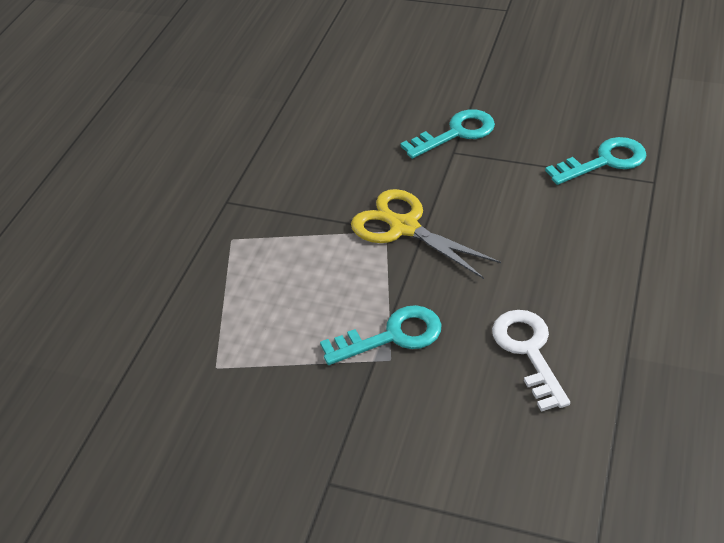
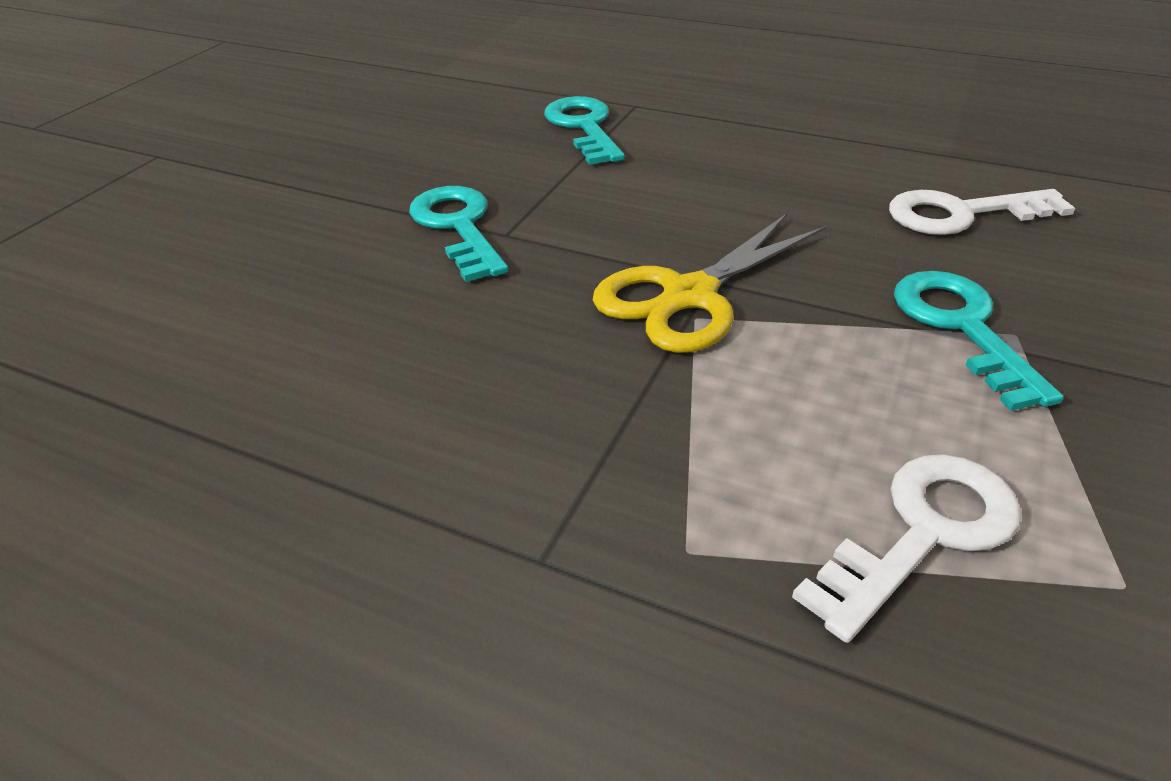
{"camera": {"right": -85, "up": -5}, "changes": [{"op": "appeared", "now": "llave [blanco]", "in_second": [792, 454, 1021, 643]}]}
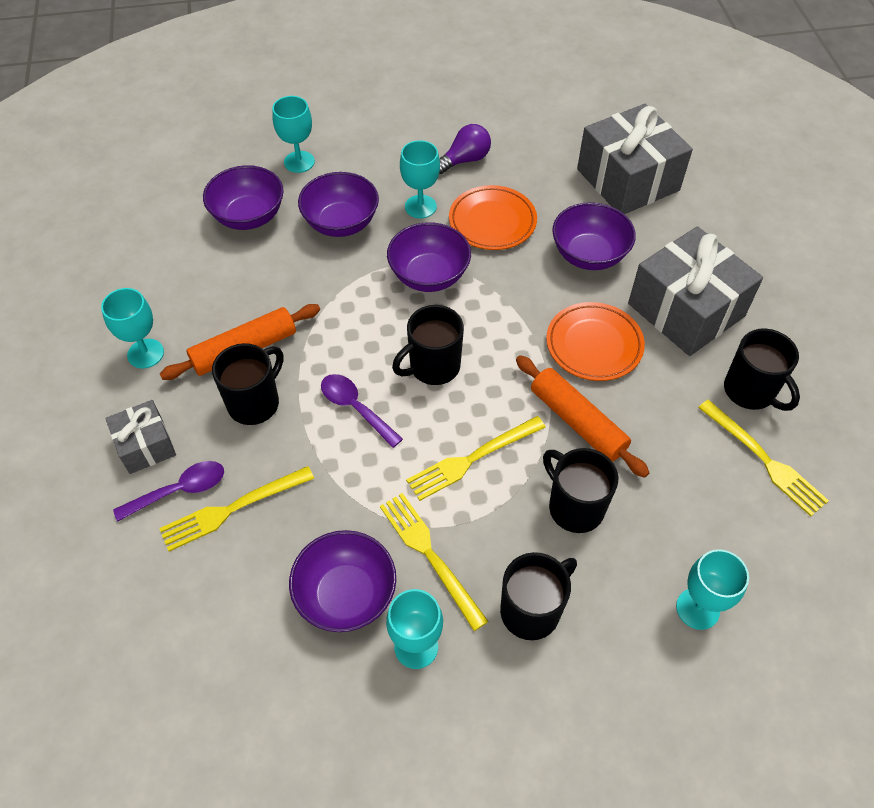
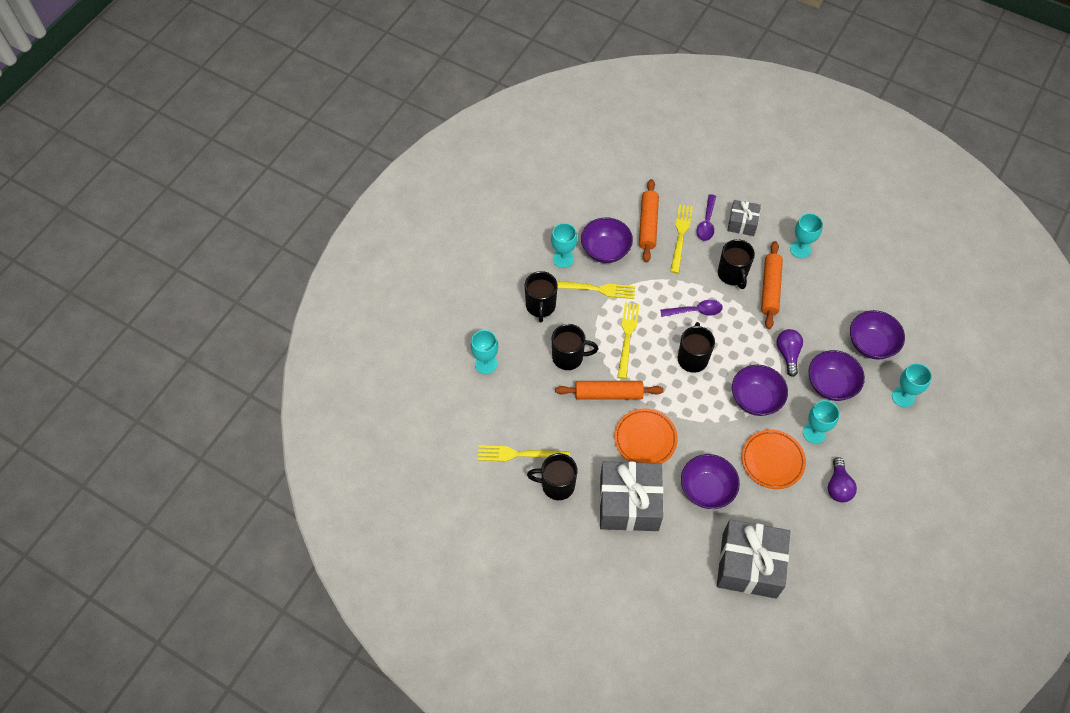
{"camera": {"right": 130, "up": 5}, "changes": [{"op": "appeared", "now": "rodillo [naranja]", "in_second": [639, 179, 659, 262]}, {"op": "appeared", "now": "bombilla [morado]", "in_second": [776, 329, 803, 377]}]}
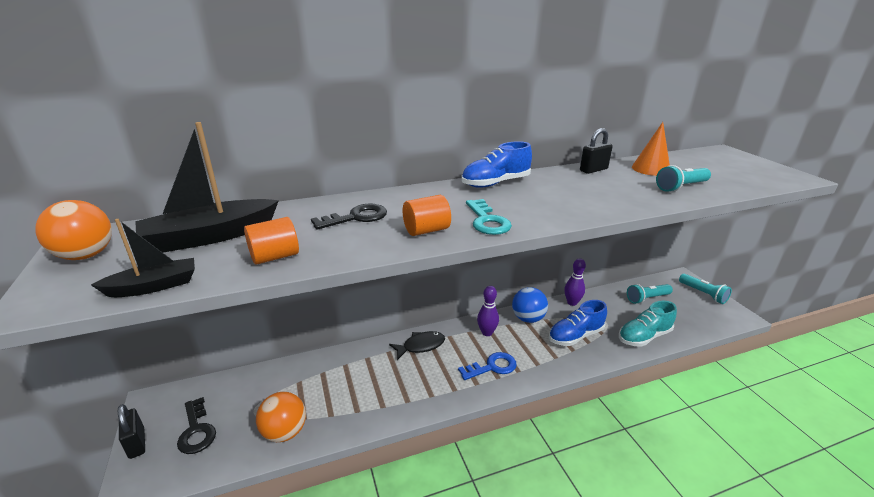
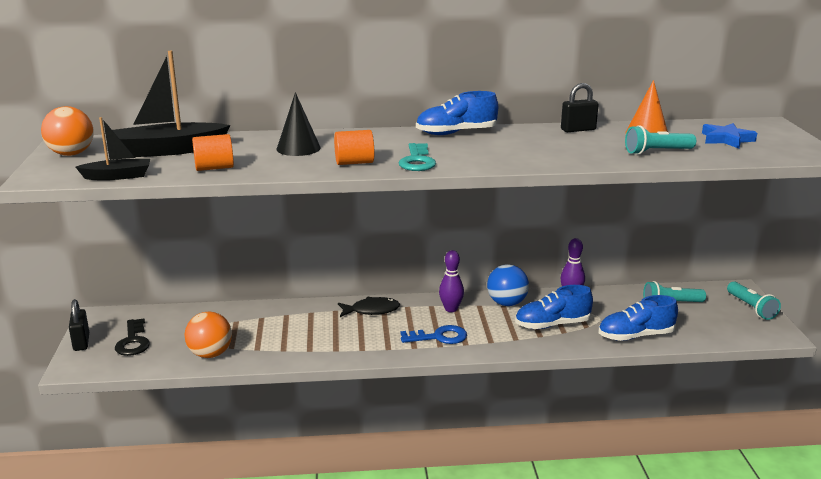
{"camera": {"right": 15, "up": -5}, "changes": [{"op": "exchanged", "was": "llave [negro]", "now": "cono [negro]", "in_first": [311, 203, 387, 230], "in_second": [277, 92, 321, 156]}, {"op": "colour", "was": "zapato [turquesa]", "now": "zapato [azul]", "in_first": [619, 301, 677, 347], "in_second": [599, 295, 678, 341]}, {"op": "appeared", "now": "estrella [azul]", "in_second": [702, 123, 757, 148]}]}
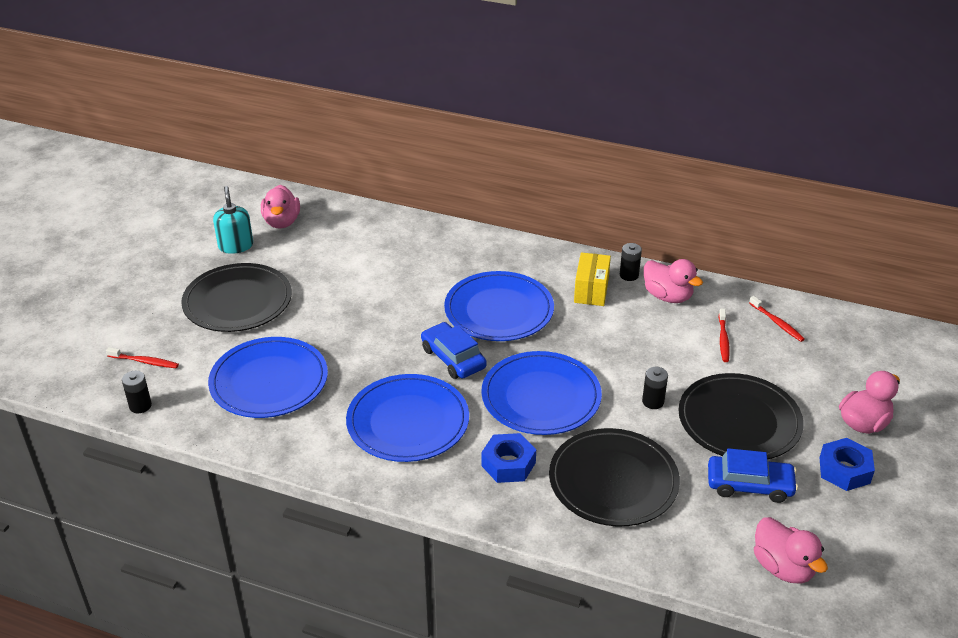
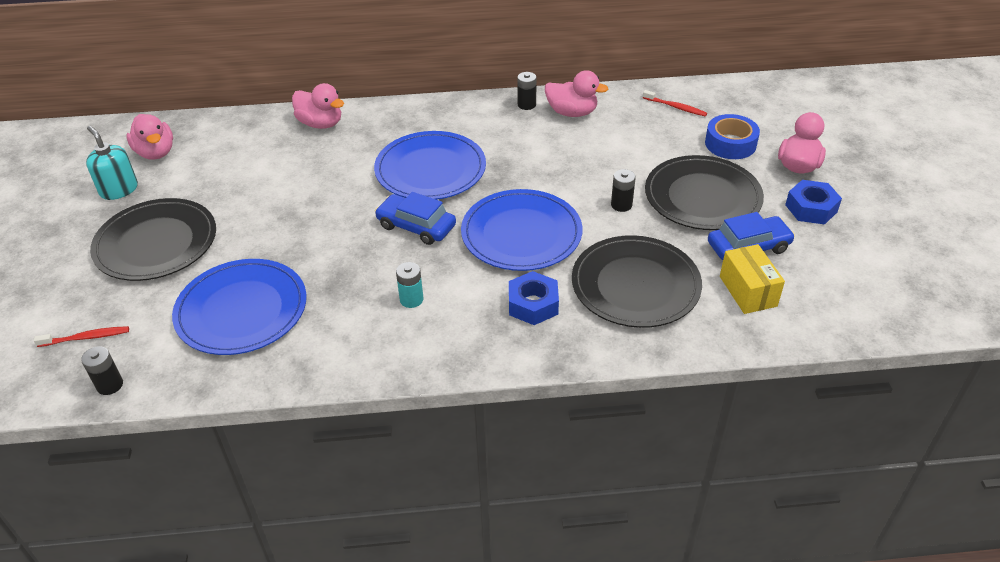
{"camera": {"right": -25, "up": 5}, "changes": [{"op": "relocated", "was": "caja [amarillo]", "in_first": [574, 252, 611, 306], "in_second": [720, 244, 785, 314]}, {"op": "missing", "was": "cepillo de dientes [rojo]", "in_first": [719, 308, 730, 362]}, {"op": "exchanged", "was": "plato [azul]", "now": "pila [turquesa]", "in_first": [346, 374, 469, 462], "in_second": [396, 262, 423, 308]}, {"op": "relocated", "was": "pato [rosa]", "in_first": [754, 517, 828, 584], "in_second": [292, 83, 344, 129]}, {"op": "appeared", "now": "cinta adhesiva [azul]", "in_second": [705, 114, 760, 159]}]}
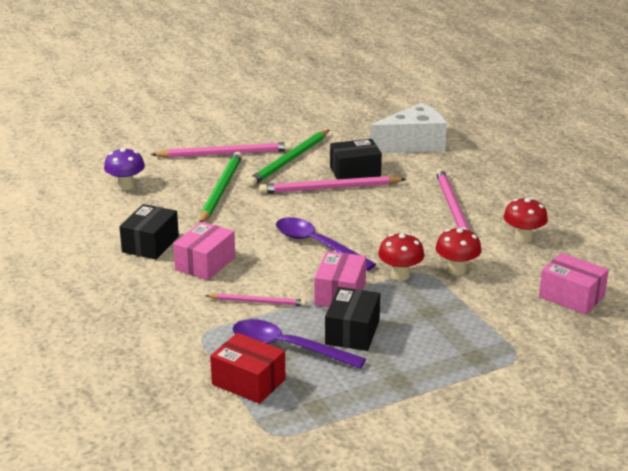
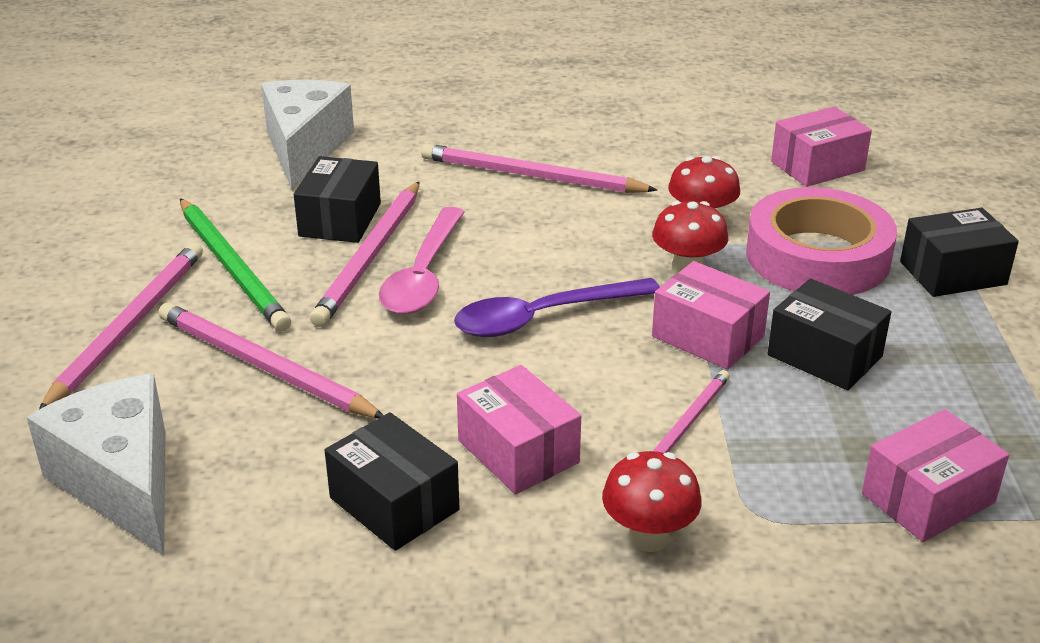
{"camera": {"right": -65, "up": 5}, "changes": [{"op": "exchanged", "was": "seta [morado]", "now": "queso [blanco]", "in_first": [104, 147, 145, 190], "in_second": [26, 374, 165, 556]}, {"op": "colour", "was": "lápiz [verde]", "now": "lápiz [rosa]", "in_first": [200, 152, 242, 222], "in_second": [158, 303, 384, 419]}, {"op": "relocated", "was": "seta [rojo]", "in_first": [504, 198, 548, 243], "in_second": [602, 451, 702, 552]}, {"op": "missing", "was": "cuchara [morado]", "in_first": [232, 319, 366, 369]}, {"op": "colour", "was": "caja [rojo]", "now": "caja [rosa]", "in_first": [210, 333, 286, 404], "in_second": [862, 409, 1009, 542]}, {"op": "appeared", "now": "cinta adhesiva [rosa]", "in_second": [746, 187, 897, 295]}, {"op": "appeared", "now": "cuchara [rosa]", "in_second": [379, 207, 465, 314]}, {"op": "appeared", "now": "caja [negro]", "in_second": [900, 208, 1019, 297]}]}
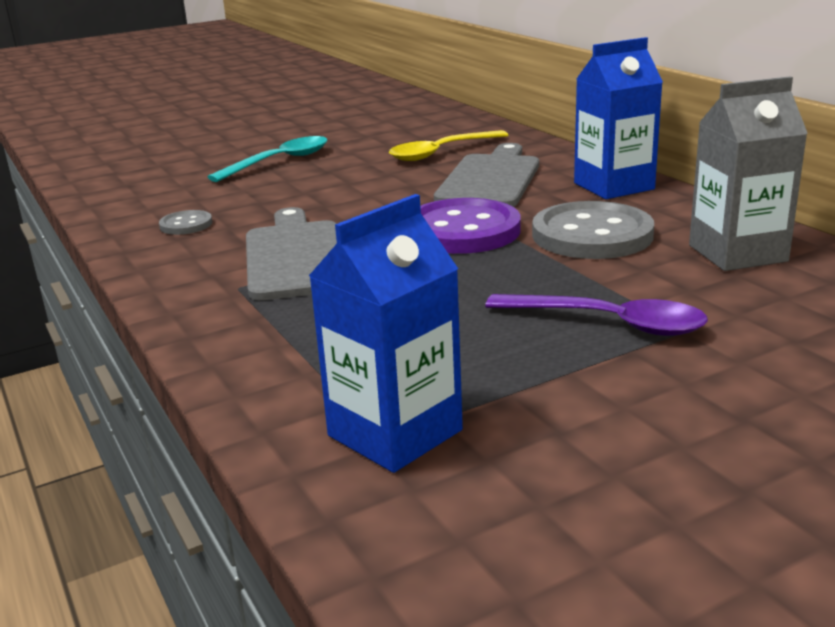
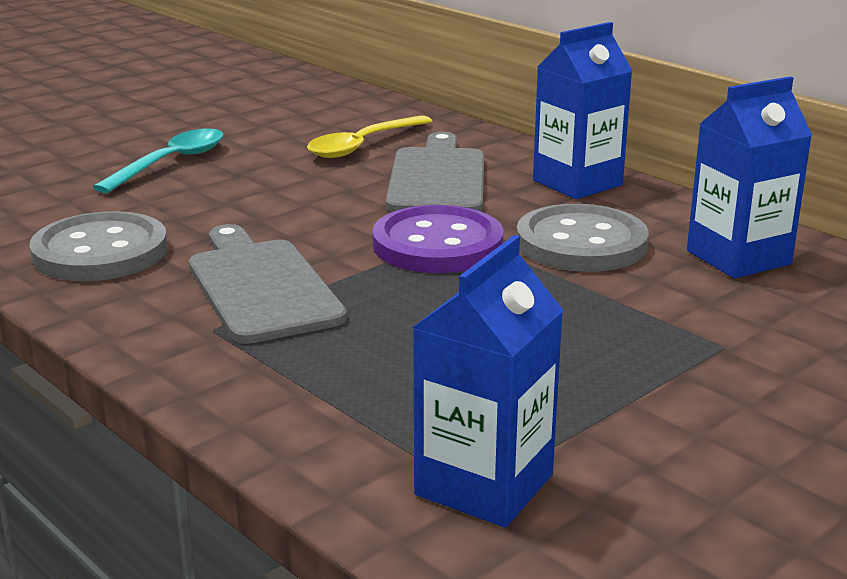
{"camera": {"right": -15, "up": 0}, "changes": [{"op": "colour", "was": "cartón de leche [gris]", "now": "cartón de leche [azul]", "in_first": [689, 76, 808, 271], "in_second": [687, 76, 812, 279]}, {"op": "size", "was": "botón [gris]", "in_first": [159, 210, 212, 235], "in_second": [29, 211, 168, 281], "ratio": 2.11}, {"op": "missing", "was": "cuchara [morado]", "in_first": [485, 294, 708, 336]}]}
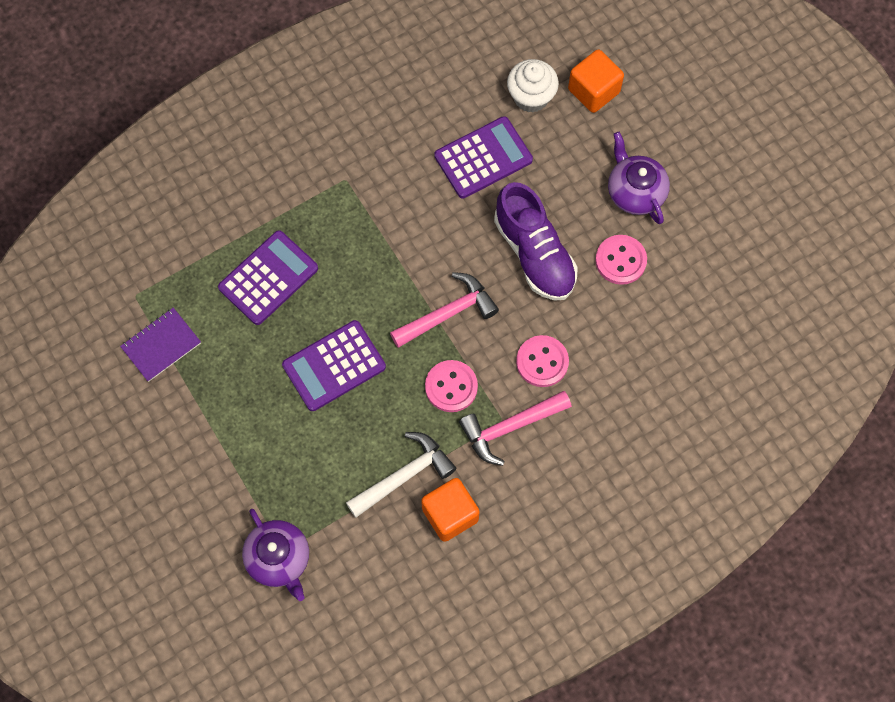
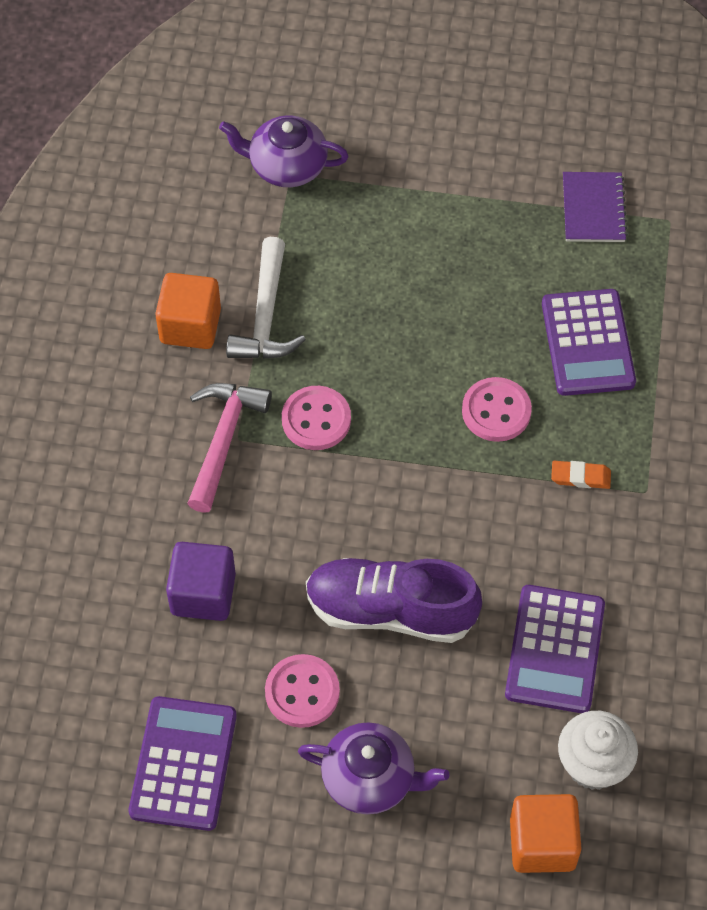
{"camera": {"right": 130, "up": -10}, "changes": [{"op": "missing", "was": "martillo [rosa]", "in_first": [390, 272, 499, 348]}, {"op": "relocated", "was": "calculadora [morado]", "in_first": [282, 320, 386, 411], "in_second": [129, 696, 237, 831]}, {"op": "relocated", "was": "botón [rosa]", "in_first": [516, 335, 569, 387], "in_second": [462, 377, 532, 442]}, {"op": "appeared", "now": "goma de borrar [naranja]", "in_second": [551, 461, 611, 489]}, {"op": "appeared", "now": "cubo [morado]", "in_second": [166, 542, 236, 621]}]}
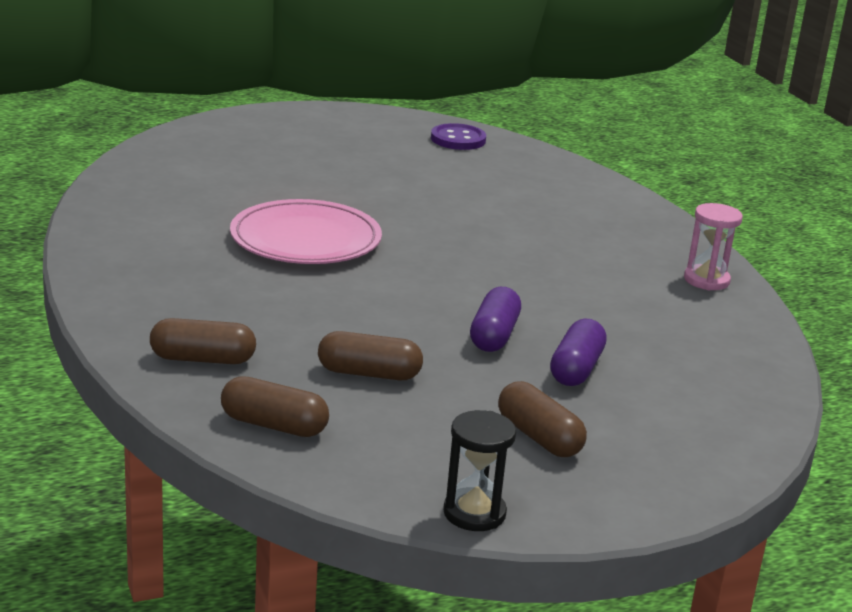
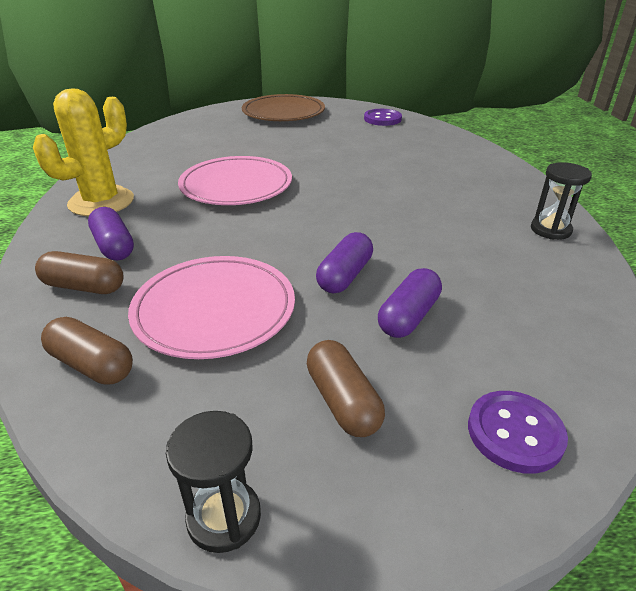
{"camera": {"right": 15, "up": 10}, "changes": [{"op": "colour", "was": "reloj de arena [rosa]", "now": "reloj de arena [negro]", "in_first": [684, 203, 743, 291], "in_second": [531, 162, 592, 240]}, {"op": "exchanged", "was": "cápsula [marrón]", "now": "plato [rosa]", "in_first": [318, 331, 423, 380], "in_second": [128, 256, 295, 359]}, {"op": "appeared", "now": "cactus [amarillo]", "in_second": [33, 88, 134, 216]}, {"op": "appeared", "now": "plato [marrón]", "in_second": [242, 94, 325, 121]}, {"op": "appeared", "now": "cápsula [morado]", "in_second": [88, 207, 134, 260]}, {"op": "appeared", "now": "botón [morado]", "in_second": [468, 391, 568, 474]}]}
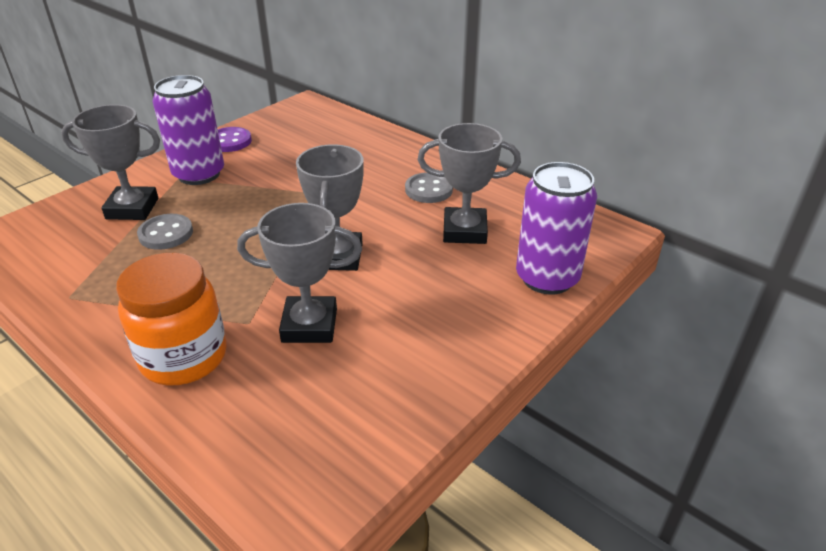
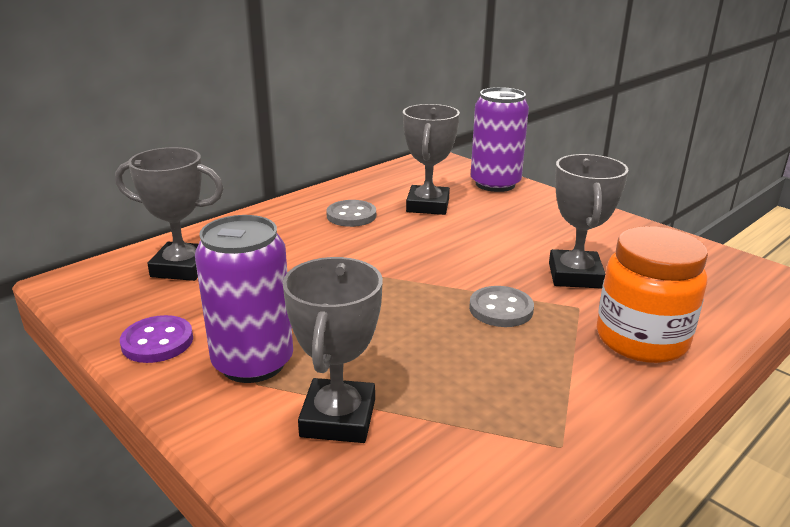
{"camera": {"right": -85, "up": -10}, "changes": [{"op": "relocated", "was": "trofeo [gris]", "in_first": [296, 144, 364, 271], "in_second": [115, 147, 224, 281]}, {"op": "relocated", "was": "botón [gris]", "in_first": [137, 214, 193, 250], "in_second": [469, 286, 534, 327]}]}
